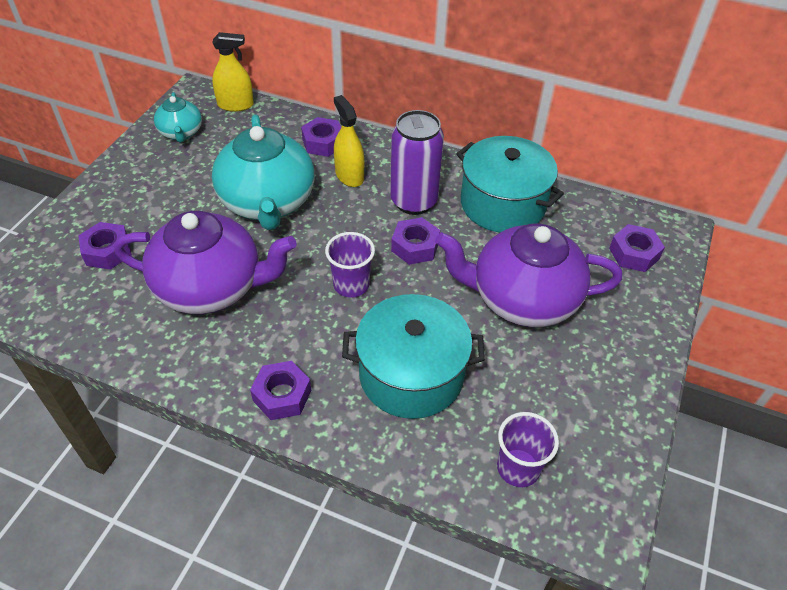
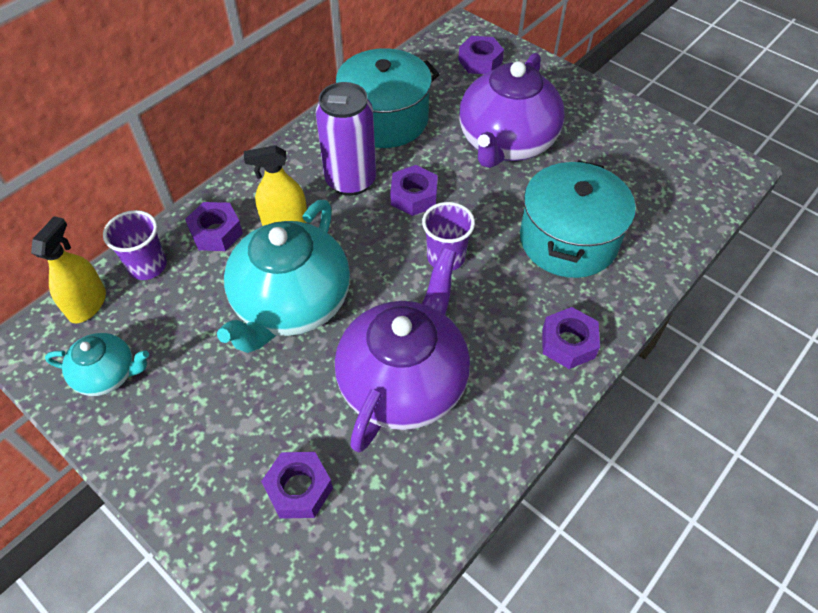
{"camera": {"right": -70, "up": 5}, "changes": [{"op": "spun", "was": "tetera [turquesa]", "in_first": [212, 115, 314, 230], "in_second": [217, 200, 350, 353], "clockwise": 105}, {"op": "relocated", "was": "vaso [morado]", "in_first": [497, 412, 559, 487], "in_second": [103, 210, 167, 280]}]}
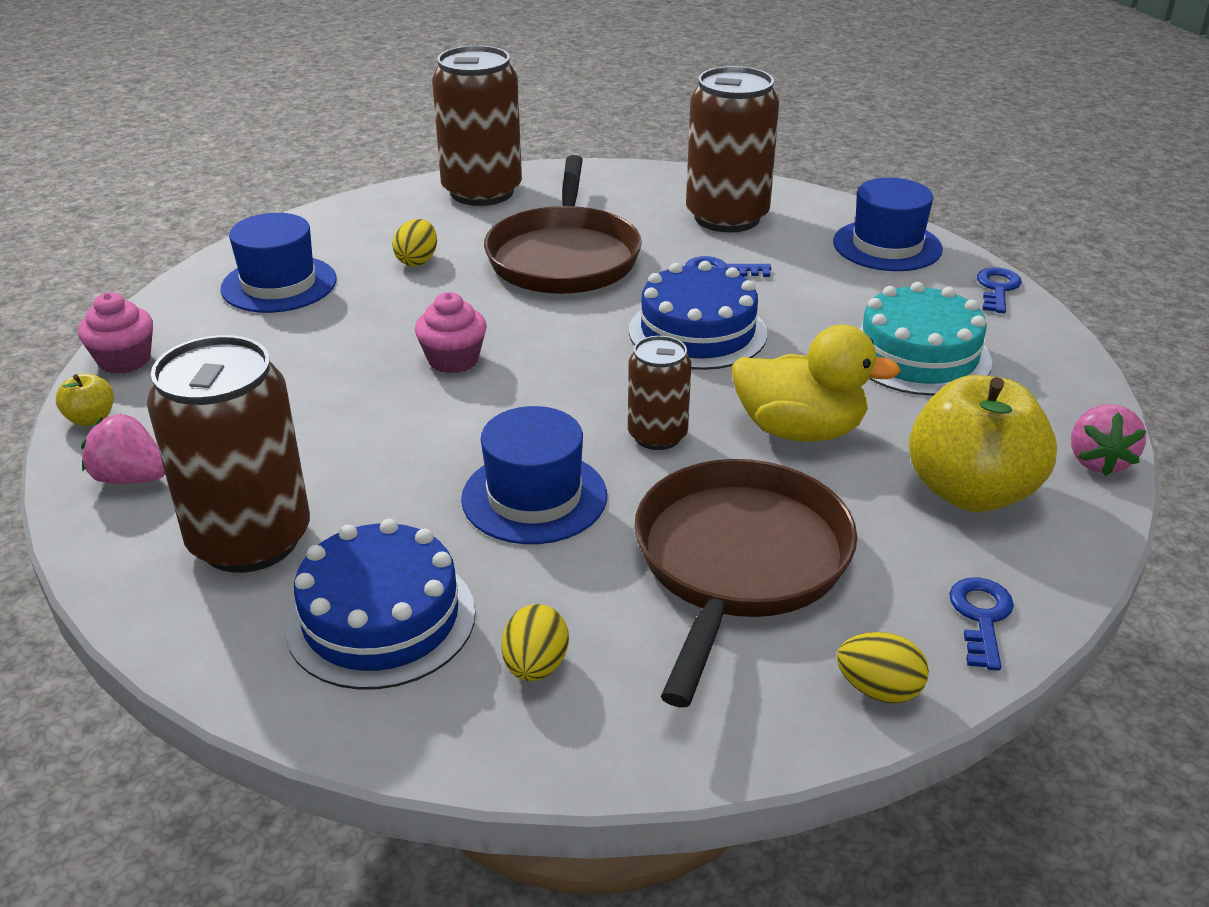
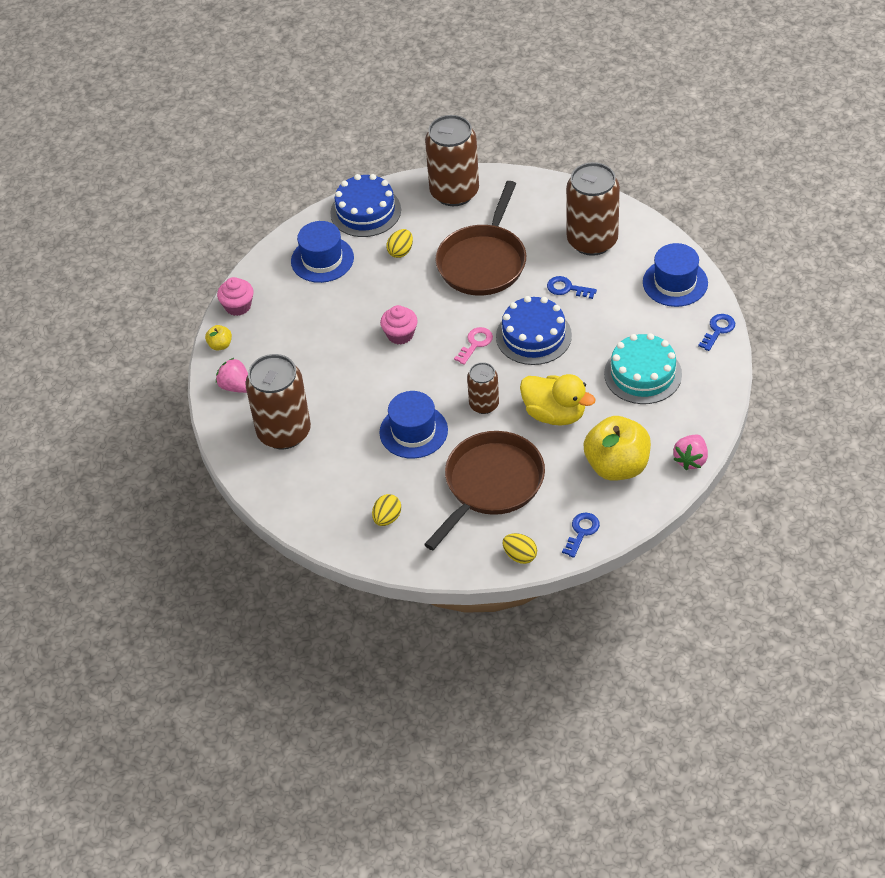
{"camera": {"right": 20, "up": 15}, "changes": [{"op": "relocated", "was": "tarta [azul]", "in_first": [285, 519, 476, 690], "in_second": [330, 174, 401, 237]}, {"op": "appeared", "now": "llave [rosa]", "in_second": [454, 327, 493, 365]}]}
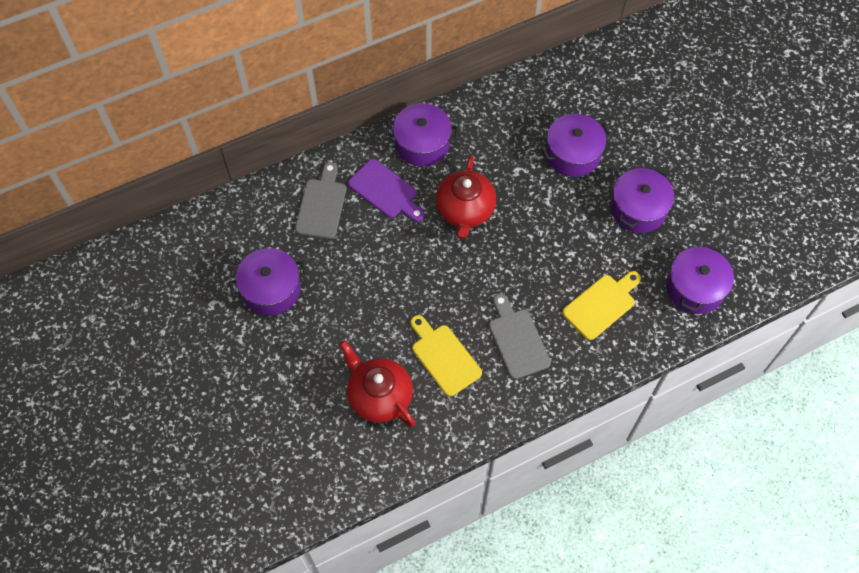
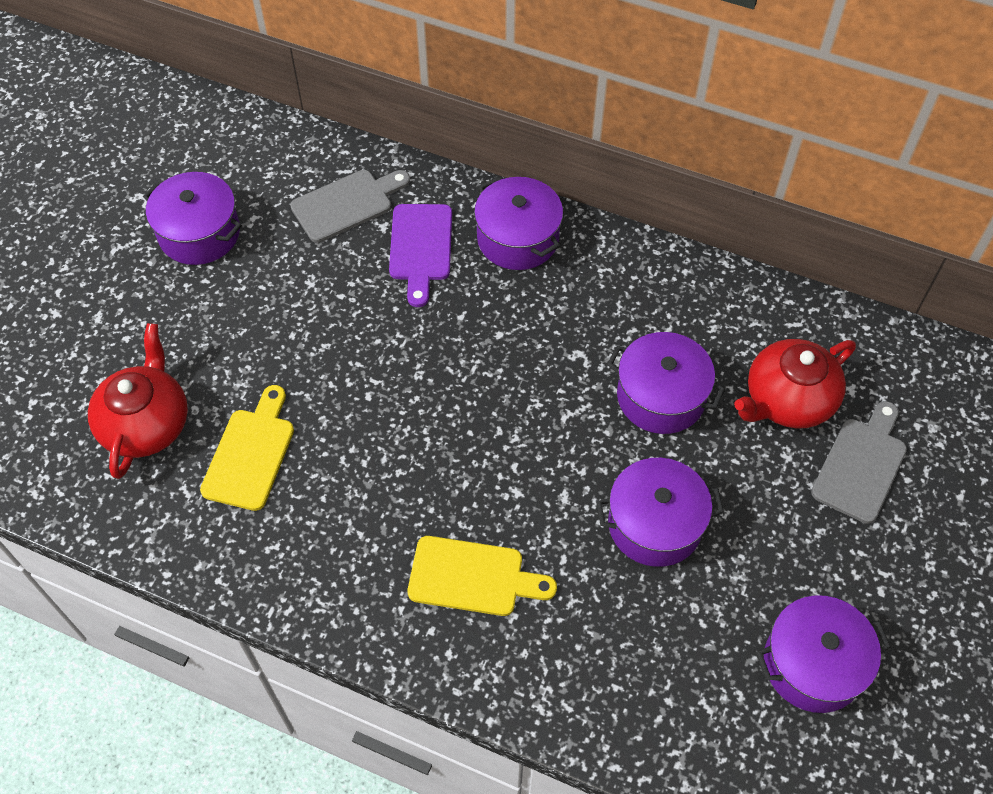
{"camera": {"right": 50, "up": -5}, "changes": [{"op": "relocated", "was": "tetera [rojo]", "in_first": [436, 155, 496, 239], "in_second": [734, 339, 856, 428]}, {"op": "relocated", "was": "olla [morado]", "in_first": [666, 243, 734, 314], "in_second": [756, 595, 891, 713]}, {"op": "relocated", "was": "tabla de cortar [gris]", "in_first": [489, 294, 551, 379], "in_second": [811, 401, 907, 524]}]}
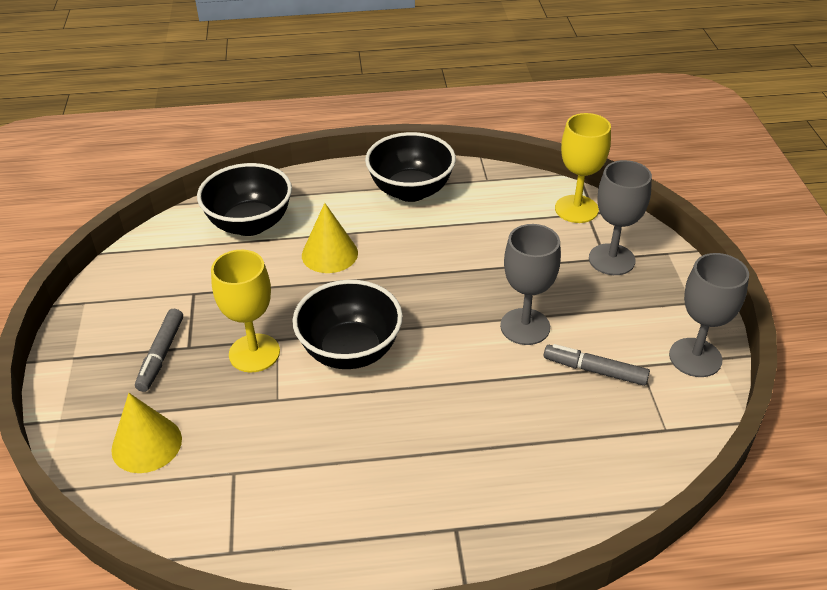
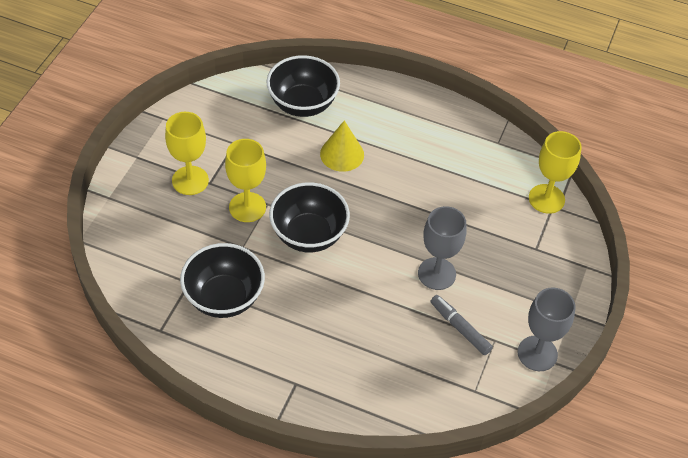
{"camera": {"right": 25, "up": 10}, "changes": [{"op": "relocated", "was": "cuenco [negro]", "in_first": [365, 132, 456, 202], "in_second": [180, 243, 265, 318]}, {"op": "missing", "was": "copa [gris]", "in_first": [589, 160, 652, 275]}, {"op": "exchanged", "was": "rotulador [gris]", "now": "copa [amarillo]", "in_first": [135, 309, 183, 392], "in_second": [165, 112, 209, 195]}, {"op": "missing", "was": "cono [amarillo]", "in_first": [111, 393, 182, 473]}]}
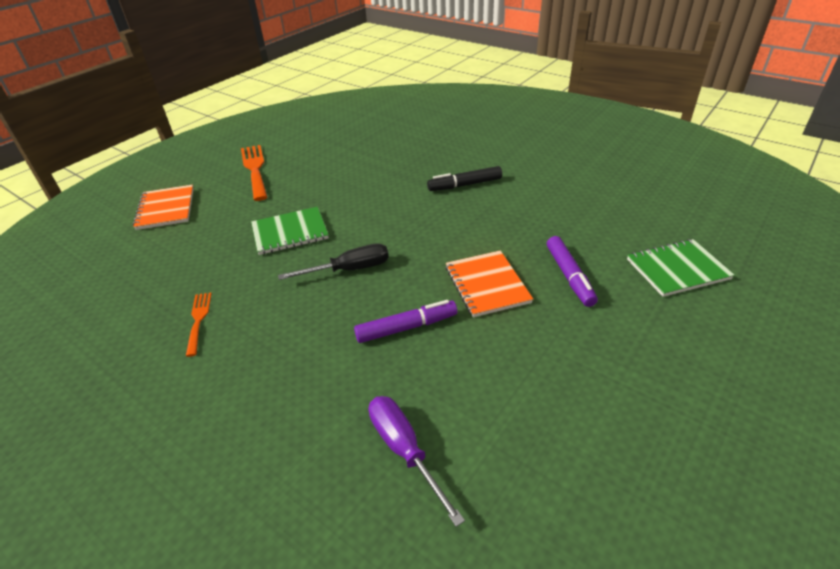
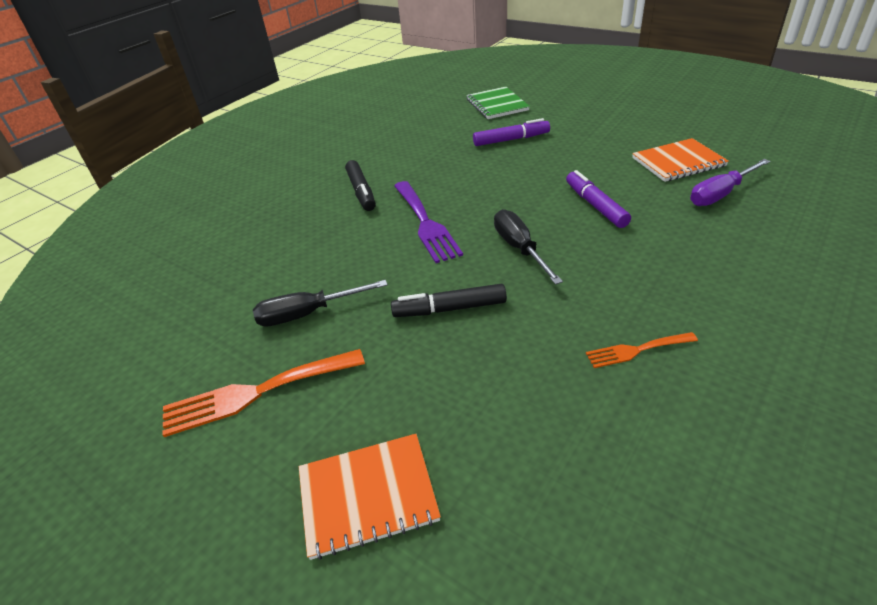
{"camera": {"right": -90, "up": 0}, "changes": [{"op": "exchanged", "was": "cuaderno [verde]", "now": "rotulador [negro]", "in_first": [251, 207, 329, 255], "in_second": [391, 284, 507, 317]}, {"op": "relocated", "was": "cuaderno [naranja]", "in_first": [445, 250, 533, 317], "in_second": [632, 138, 729, 182]}, {"op": "appeared", "now": "tenedor [morado]", "in_second": [394, 181, 463, 263]}, {"op": "appeared", "now": "destornillador [negro]", "in_second": [253, 280, 388, 327]}]}
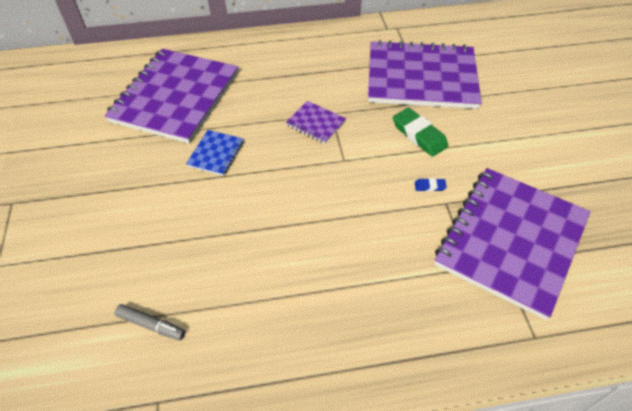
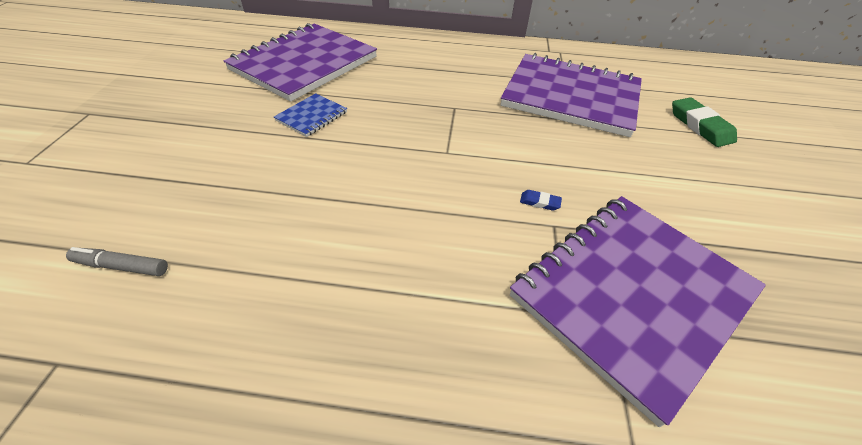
{"camera": {"right": 15, "up": -5}, "changes": [{"op": "missing", "was": "cuaderno [morado]", "in_first": [285, 101, 346, 144]}, {"op": "relocated", "was": "goma de borrar [verde]", "in_first": [393, 108, 448, 157], "in_second": [672, 97, 737, 147]}, {"op": "spun", "was": "rotulador [gris]", "in_first": [115, 304, 185, 340], "in_second": [66, 247, 168, 276], "clockwise": 150}]}
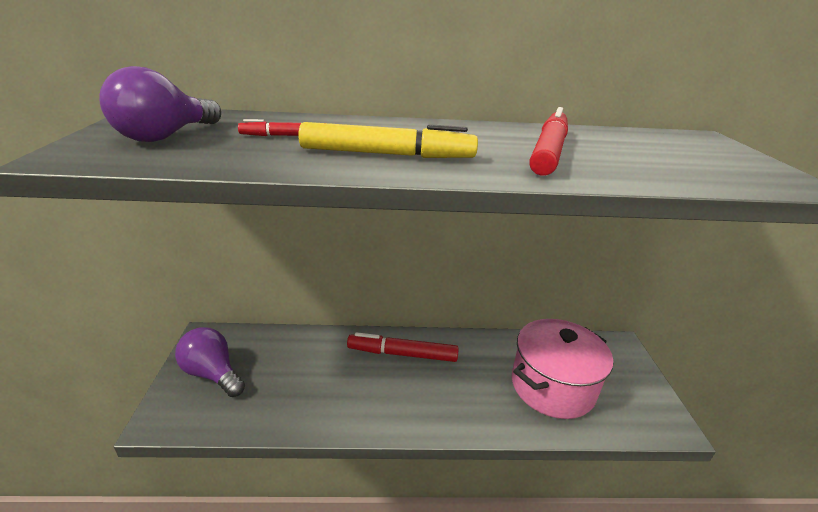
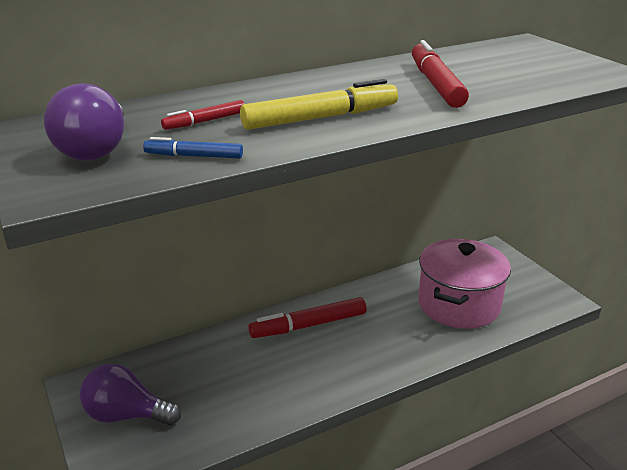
{"camera": {"right": -25, "up": 0}, "changes": [{"op": "appeared", "now": "rotulador [azul]", "in_second": [143, 137, 243, 159]}]}
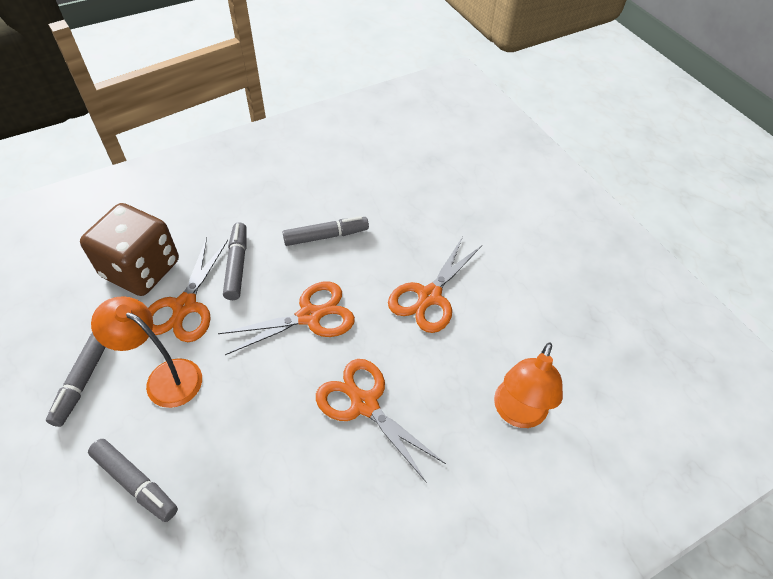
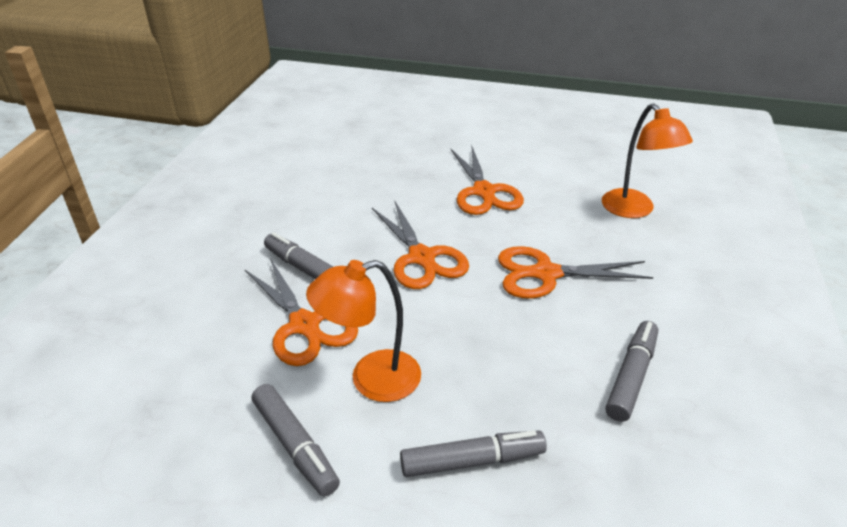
{"camera": {"right": -45, "up": -15}, "changes": [{"op": "missing", "was": "dado [marrón]", "in_first": [80, 203, 179, 296]}, {"op": "relocated", "was": "rotulador [gris]", "in_first": [282, 216, 369, 246], "in_second": [606, 321, 658, 422]}, {"op": "spun", "was": "tijeras [naranja]", "in_first": [218, 282, 355, 355], "in_second": [372, 201, 469, 289], "clockwise": 135}]}
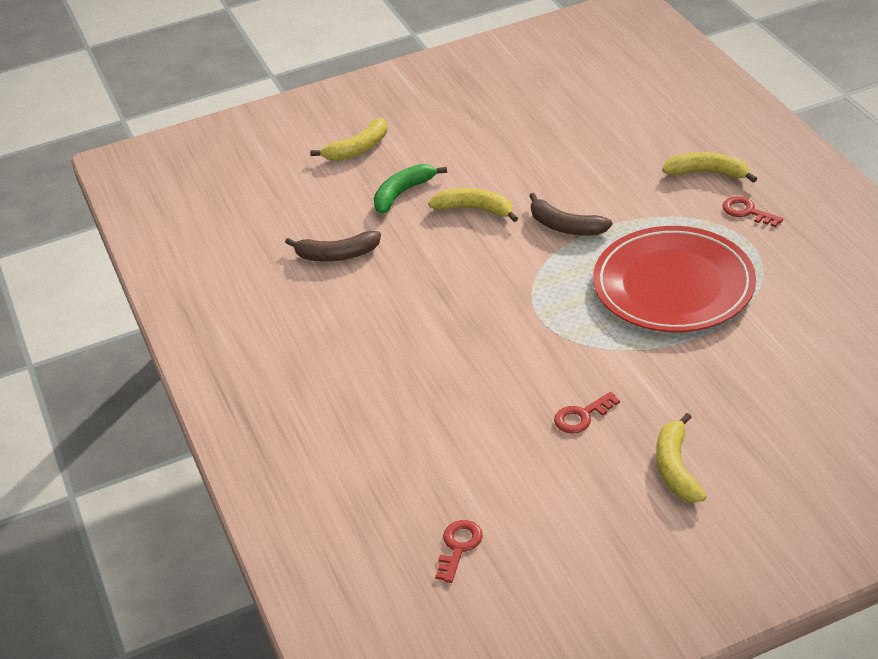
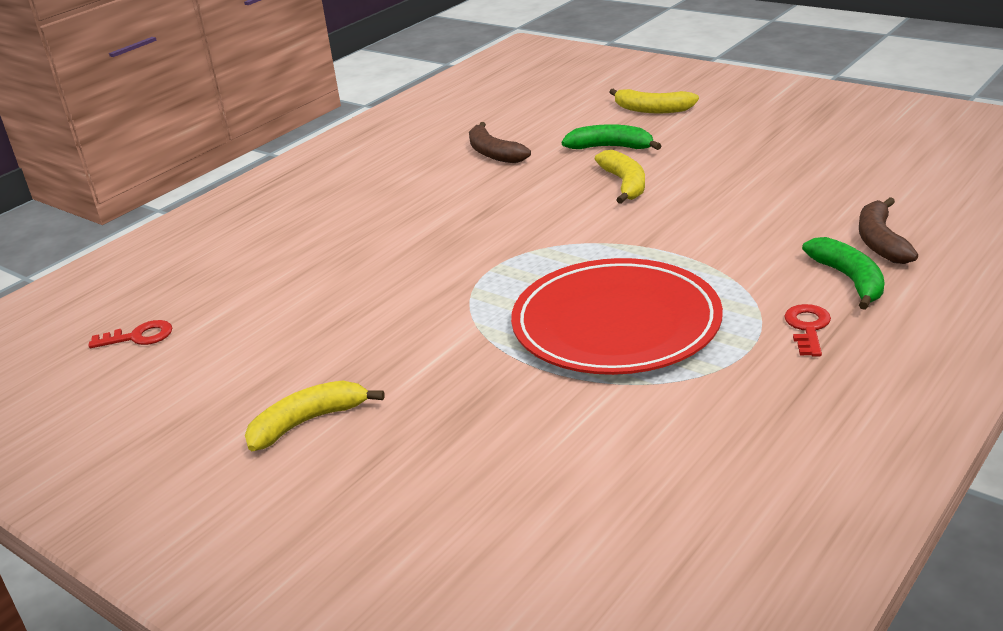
{"camera": {"right": 60, "up": -10}, "changes": [{"op": "colour", "was": "plátano [amarillo]", "now": "plátano [verde]", "in_first": [662, 152, 757, 183], "in_second": [802, 237, 885, 310]}, {"op": "relocated", "was": "plátano [marrón]", "in_first": [529, 193, 613, 236], "in_second": [859, 197, 918, 264]}, {"op": "missing", "was": "llave [rojo]", "in_first": [554, 392, 620, 433]}]}
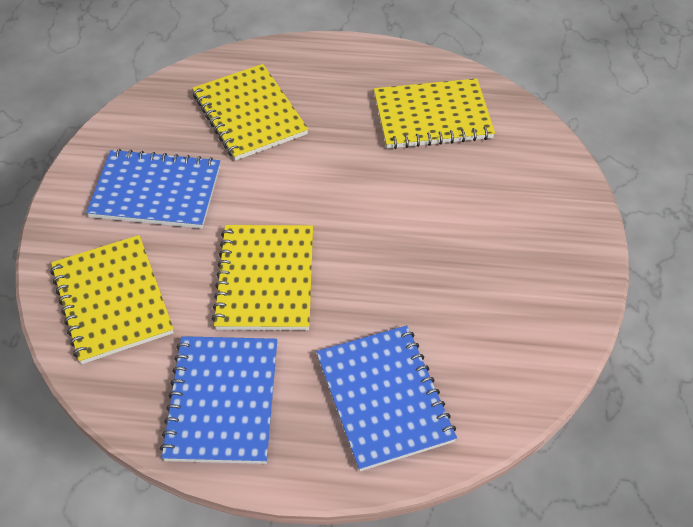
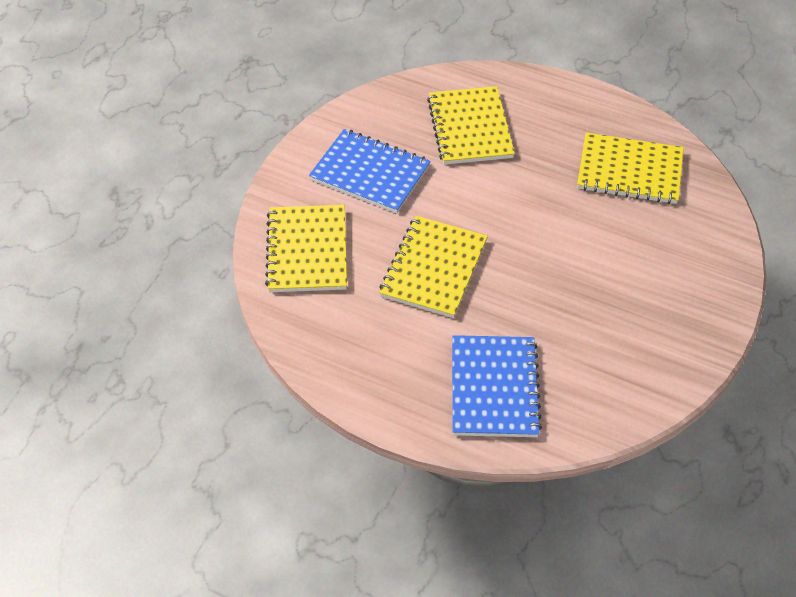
{"camera": {"right": 20, "up": 0}, "changes": [{"op": "missing", "was": "cuaderno [azul]", "in_first": [160, 336, 277, 464]}]}
